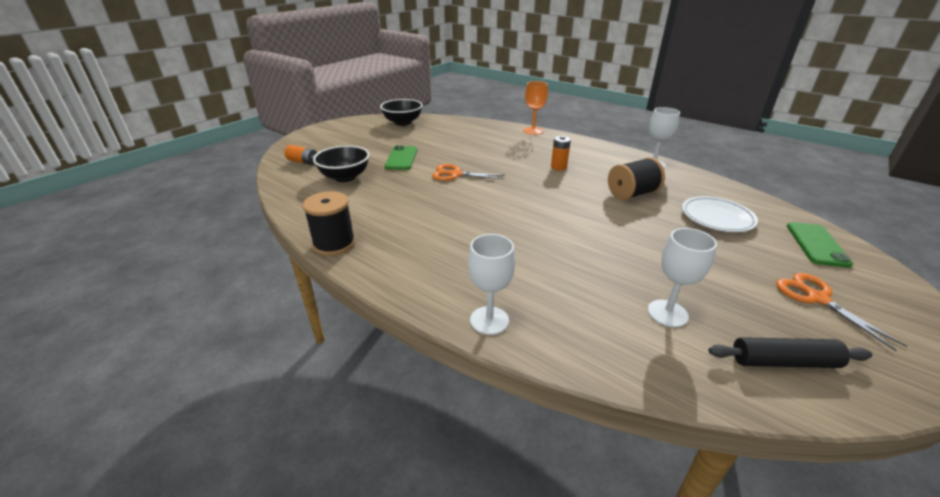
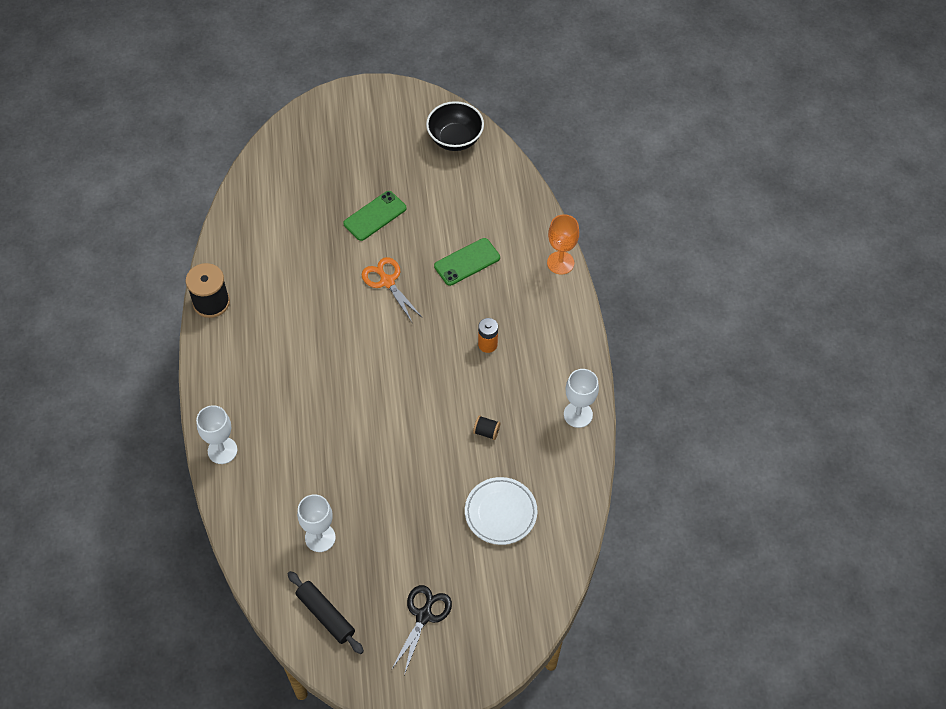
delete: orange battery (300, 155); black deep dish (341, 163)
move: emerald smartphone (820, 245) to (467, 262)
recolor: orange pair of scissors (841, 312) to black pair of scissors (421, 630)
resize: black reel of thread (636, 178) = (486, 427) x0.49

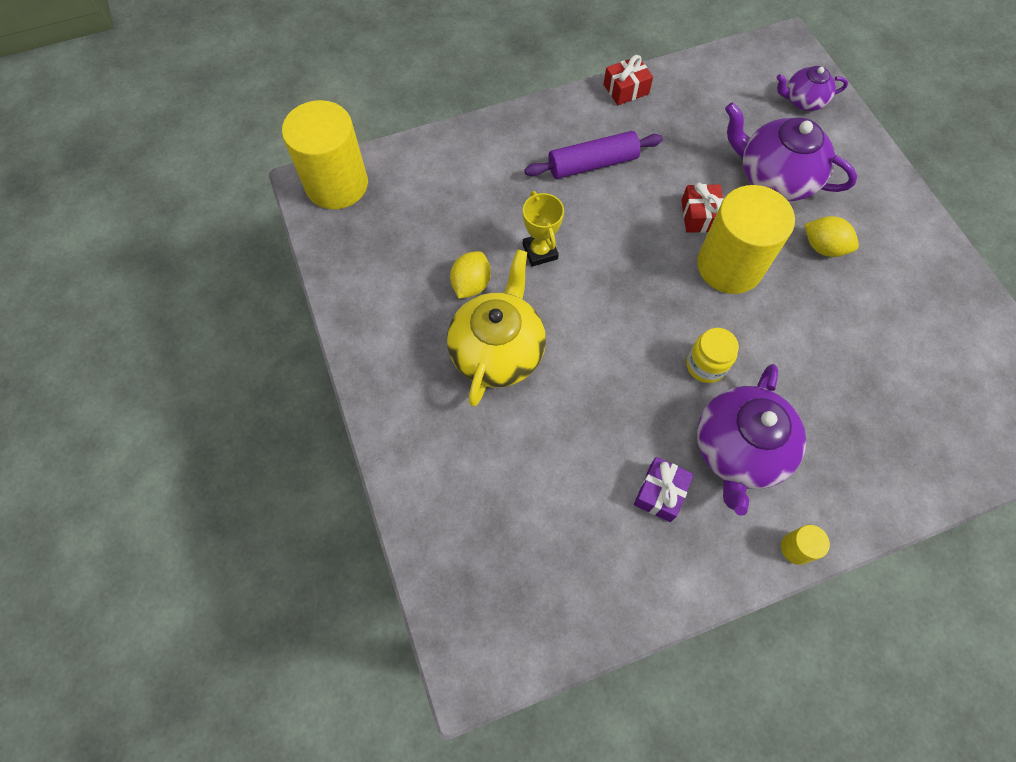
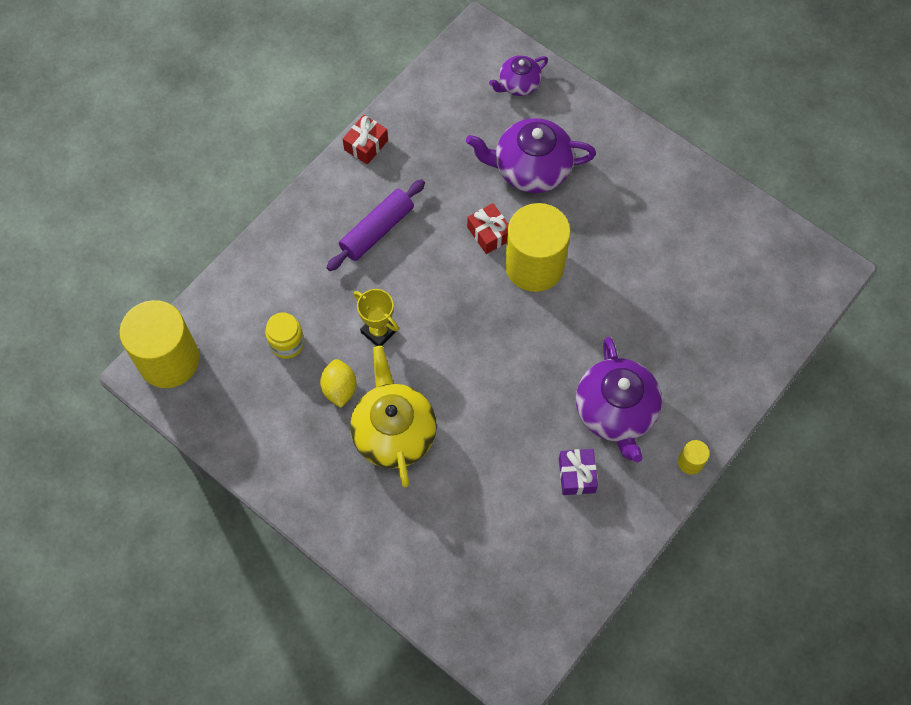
delete: bright yellow lemon (831, 236)
move: bright yellow jar (713, 355) to (284, 336)

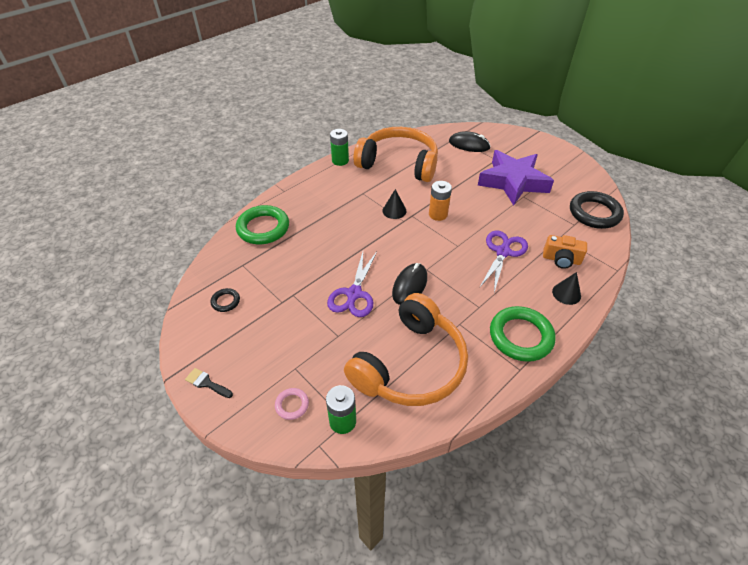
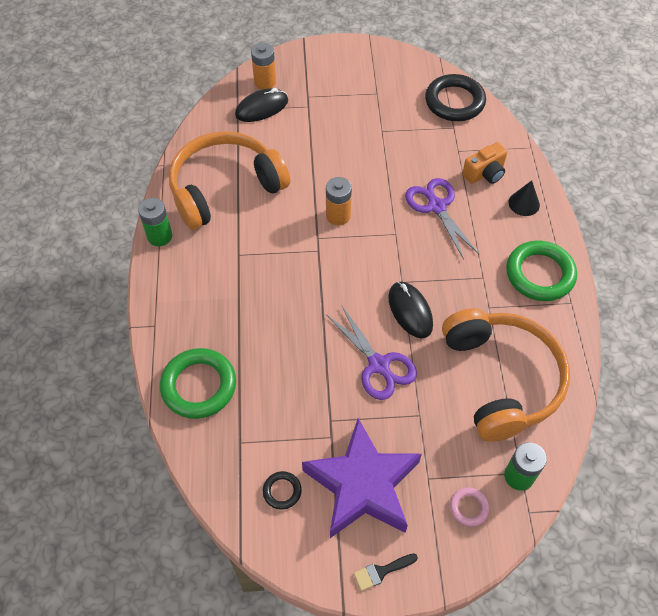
delete: black solid cone (394, 204)
insert: orange battery (263, 66)
move: violet star (516, 177) to (362, 478)

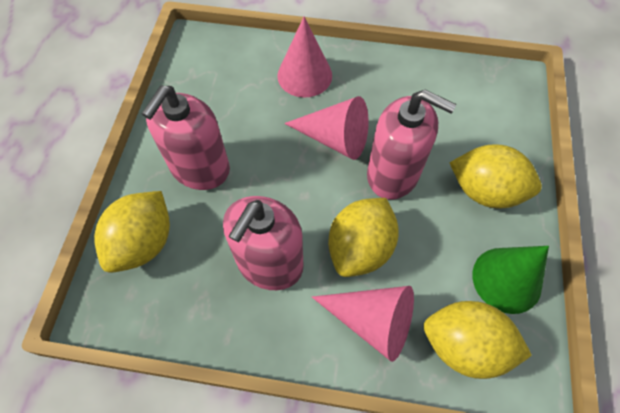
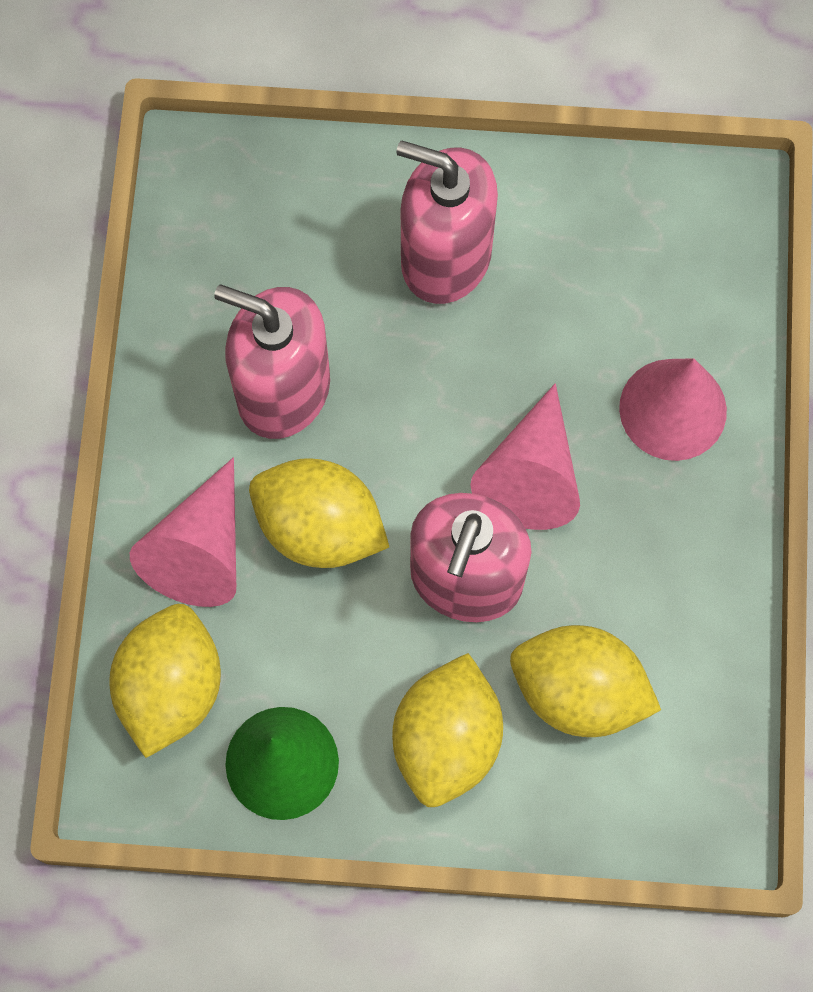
move: bright yellow lemon (132, 232) to (585, 681)

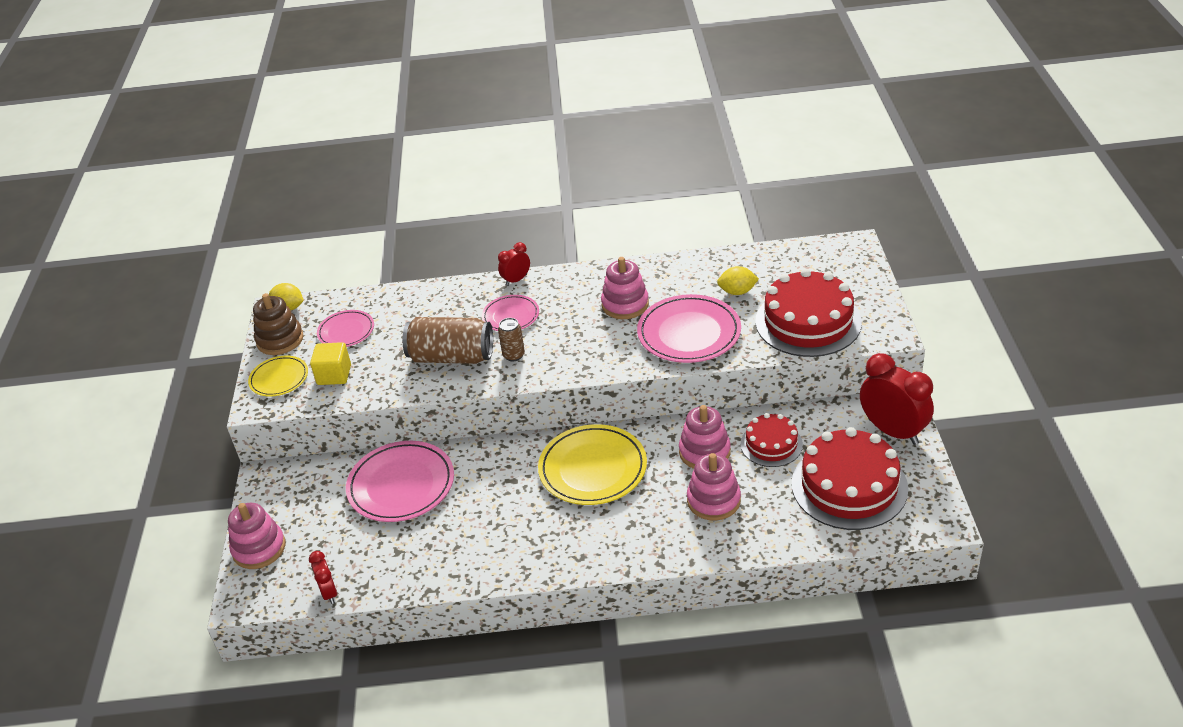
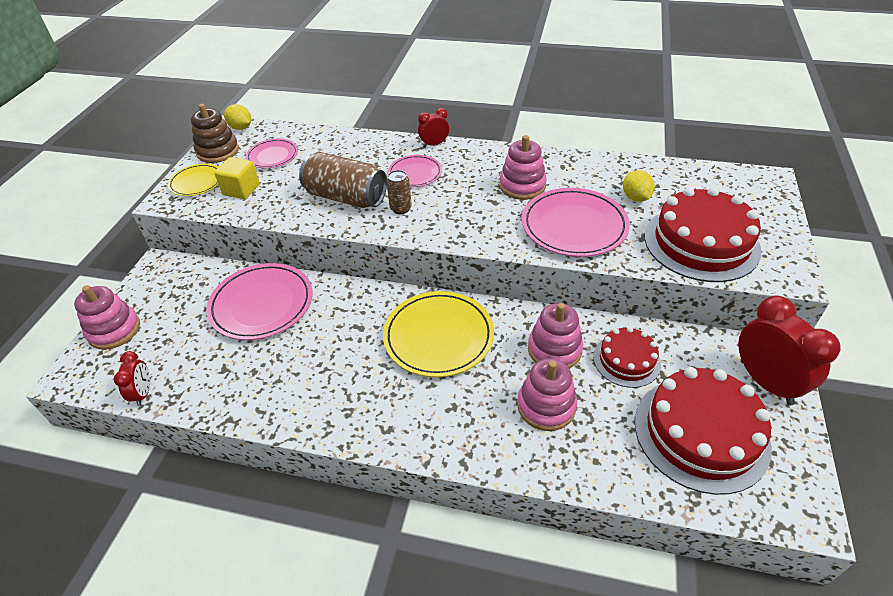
rotate: bright yellow lemon (738, 280) = (639, 186) 60 degrees clockwise

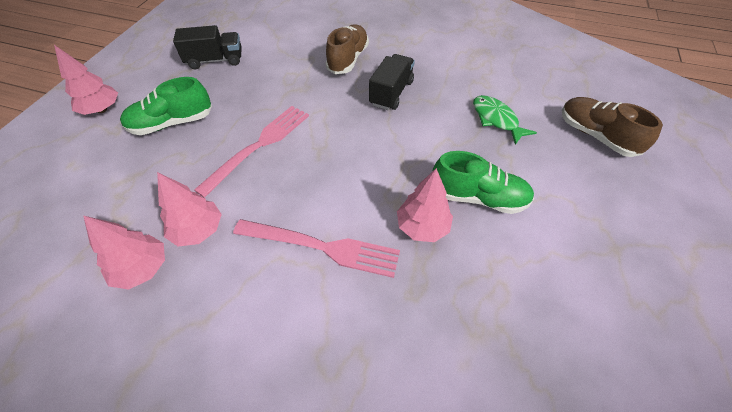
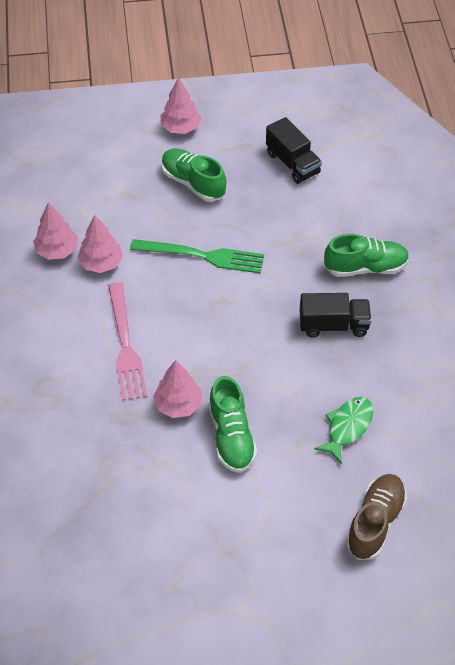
recolor: rose-pink fork (251, 152) to emerald fork (197, 256); russet shoe (347, 49) to emerald shoe (366, 255)

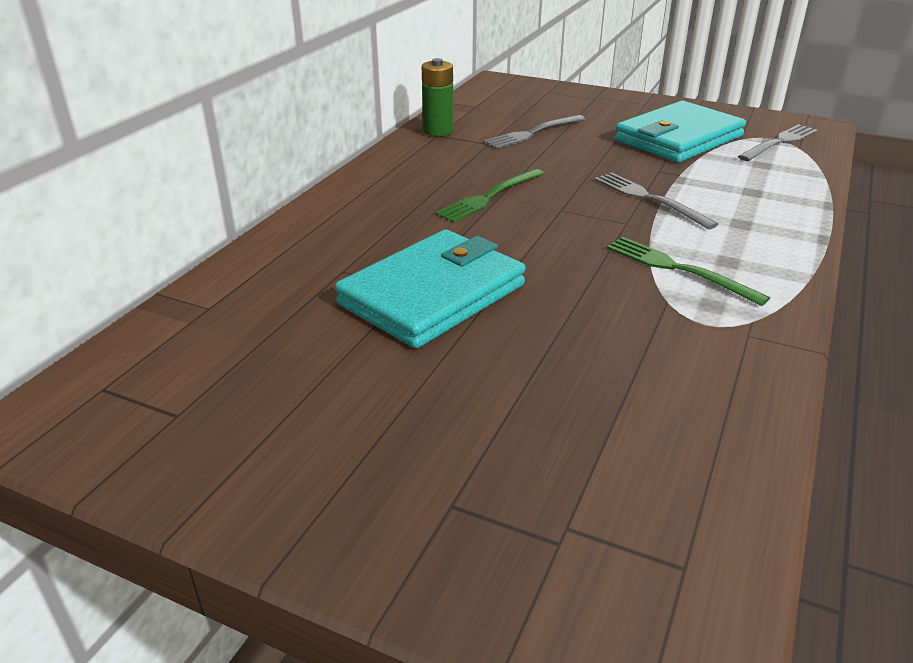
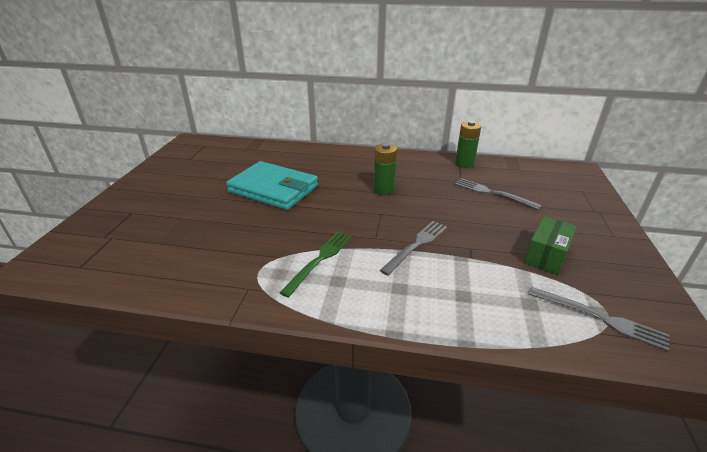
replace: emerald fork (489, 196) to emerald battery (385, 169); teal card wallet (680, 131) to emerald box (550, 245)

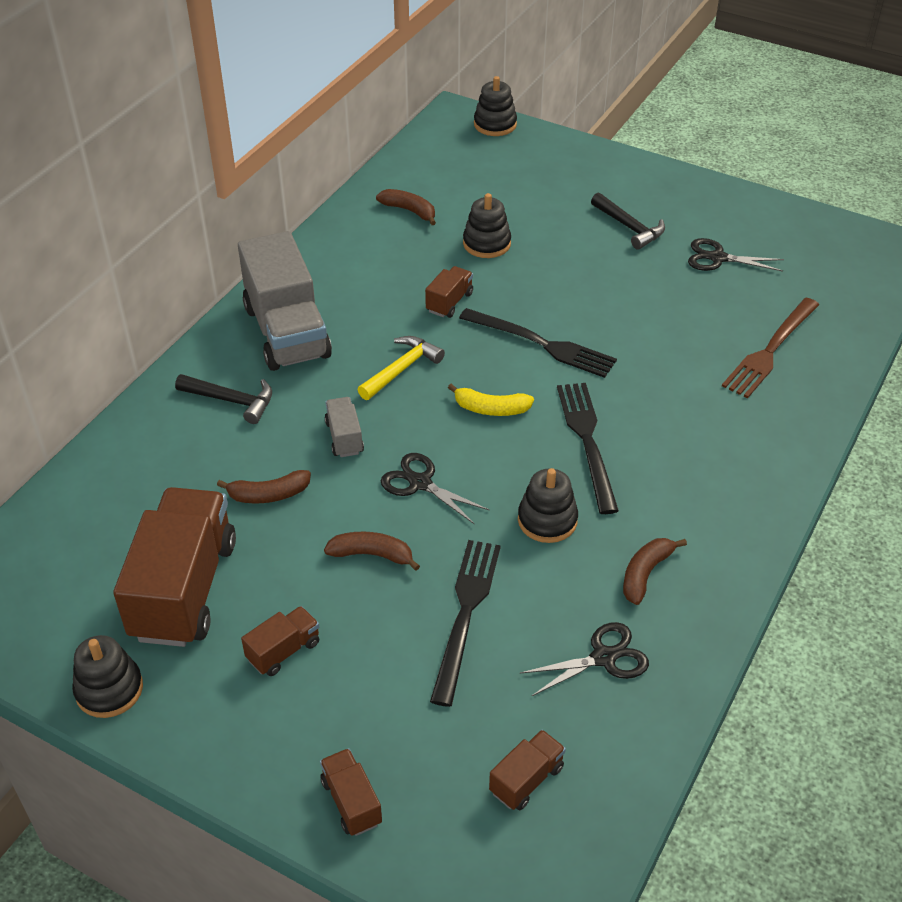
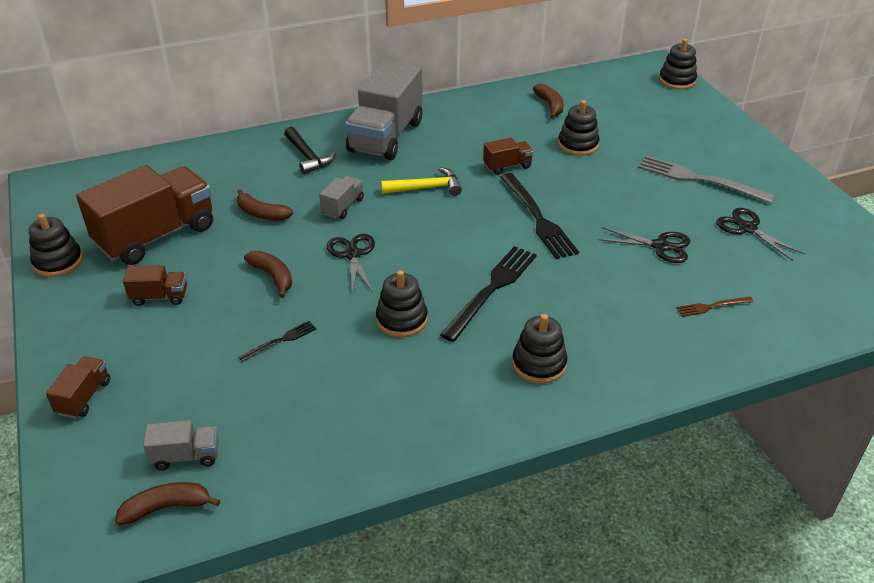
delete: bright yellow banana fruit (491, 399)
insert: black stacking rings (539, 349)
move: black pair of scissors (584, 659) to (644, 245); russet banana fruit (655, 571) to (167, 503)
replace: black carpenter's hammer (628, 221) to grey fork (706, 180)
recolor: russet truck (527, 770) to grey truck (181, 445)
resize: black fork (465, 623) = (277, 341) x0.49; russet fork (770, 348) = (715, 307) x0.49

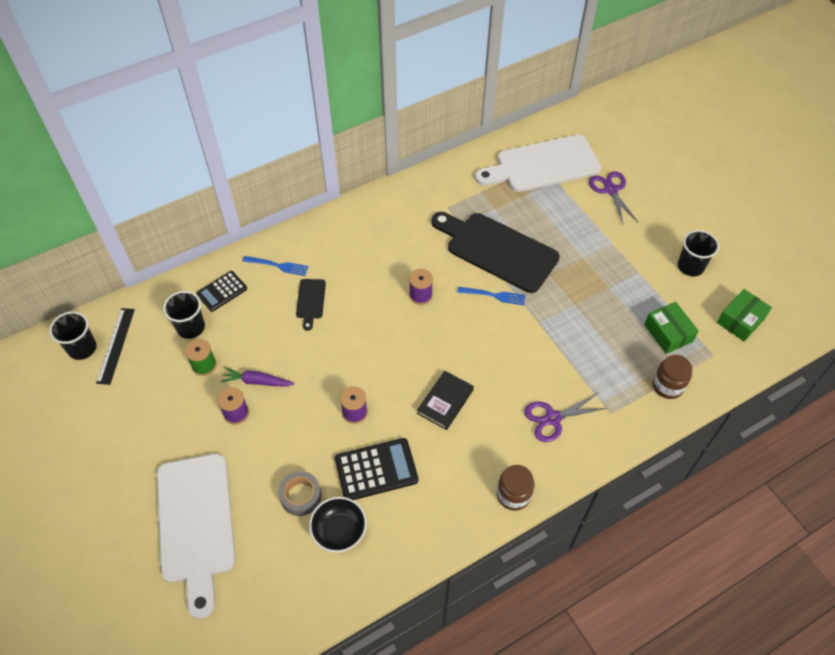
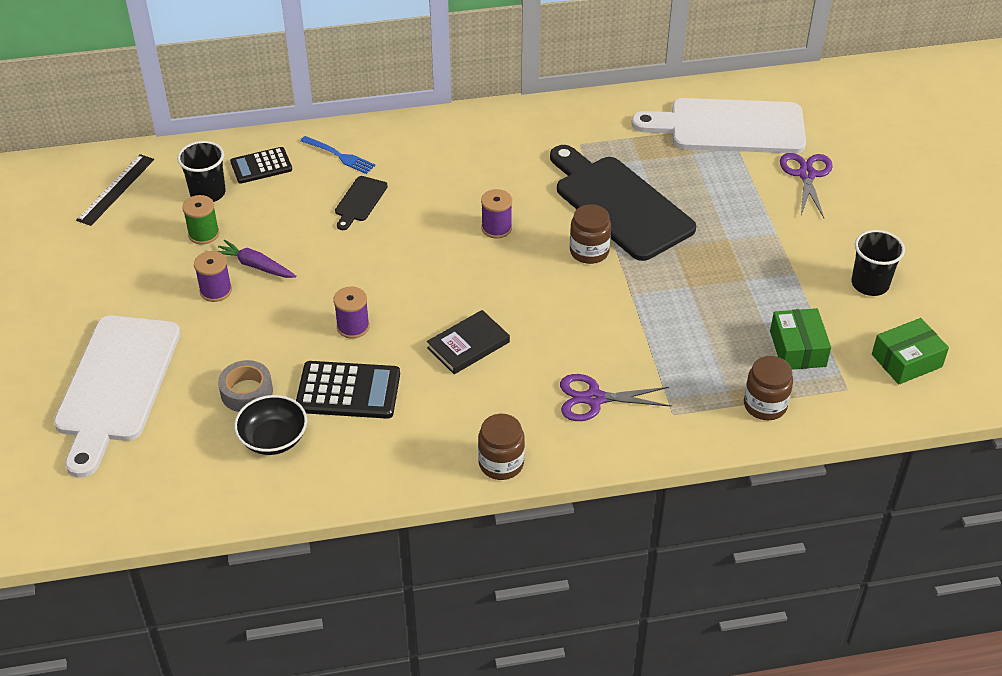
delete: black cup (73, 335)
replace: blue fork (491, 296) to russet jar (590, 234)

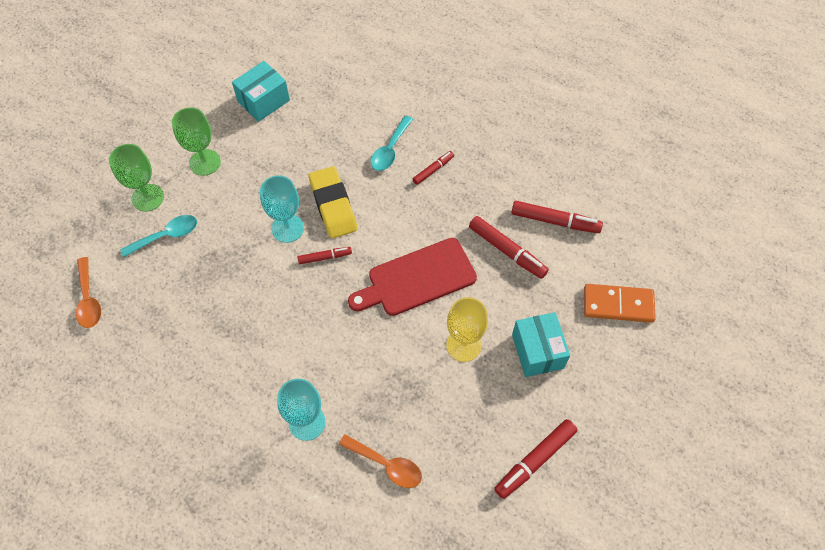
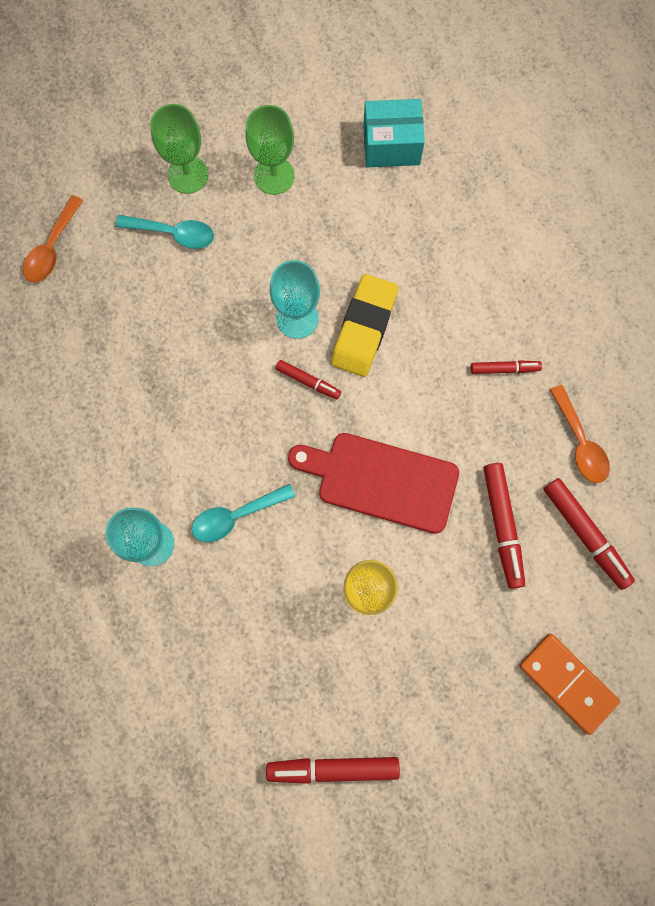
delete: teal box (541, 344)
move: orange teaspoon (380, 461) to (580, 434); teal teaspoon (392, 143) to (243, 513)

